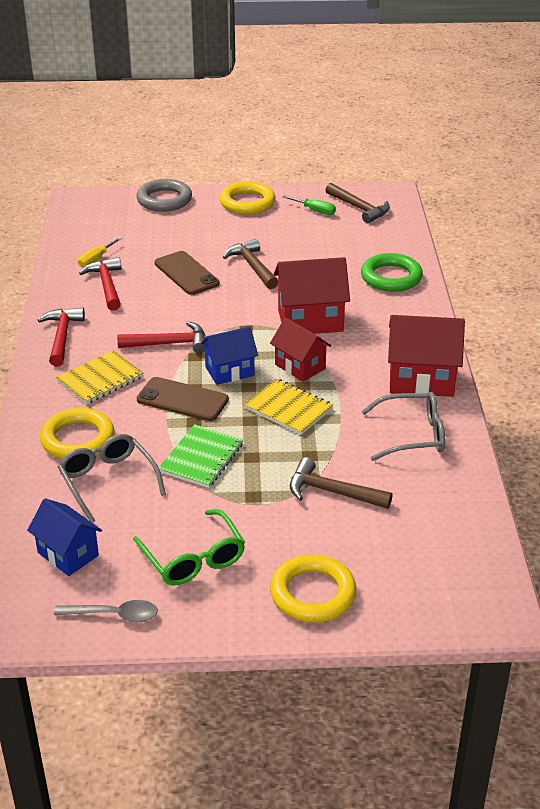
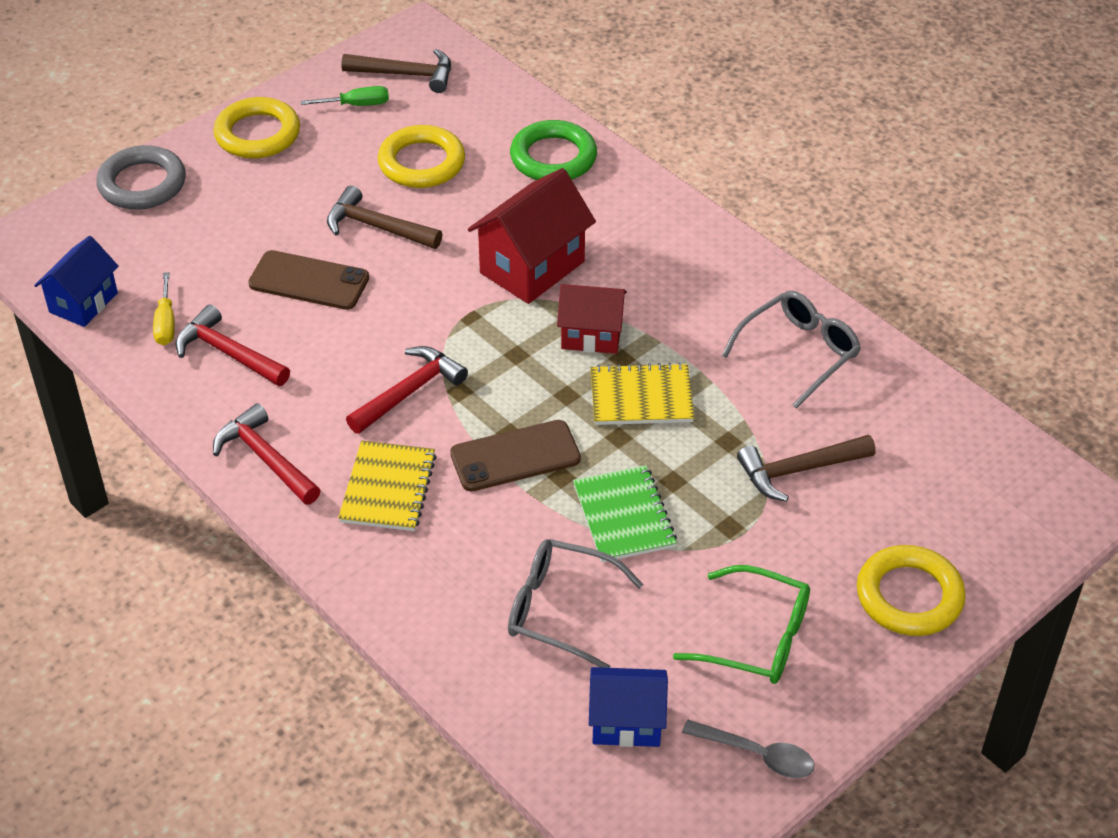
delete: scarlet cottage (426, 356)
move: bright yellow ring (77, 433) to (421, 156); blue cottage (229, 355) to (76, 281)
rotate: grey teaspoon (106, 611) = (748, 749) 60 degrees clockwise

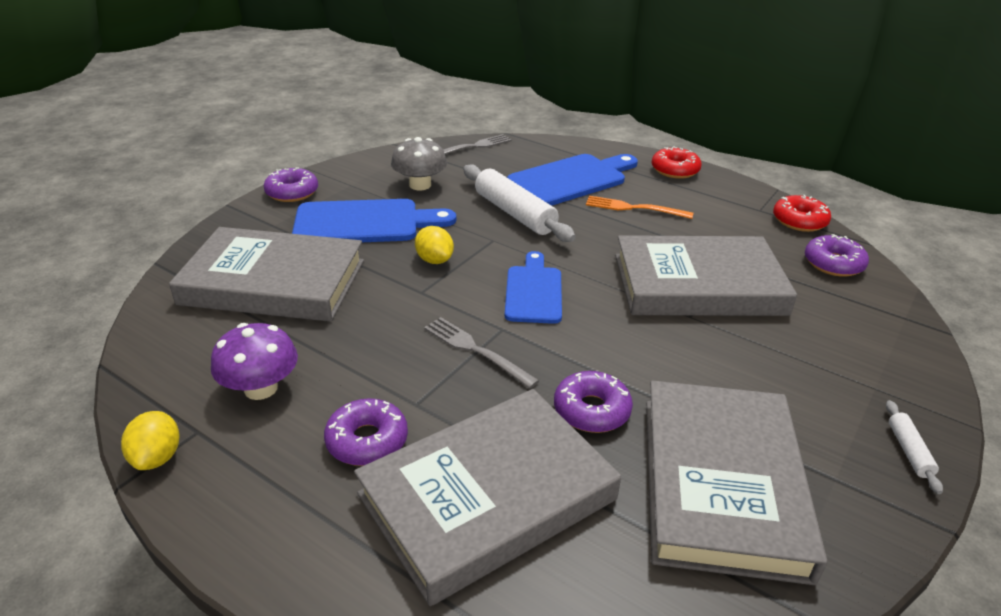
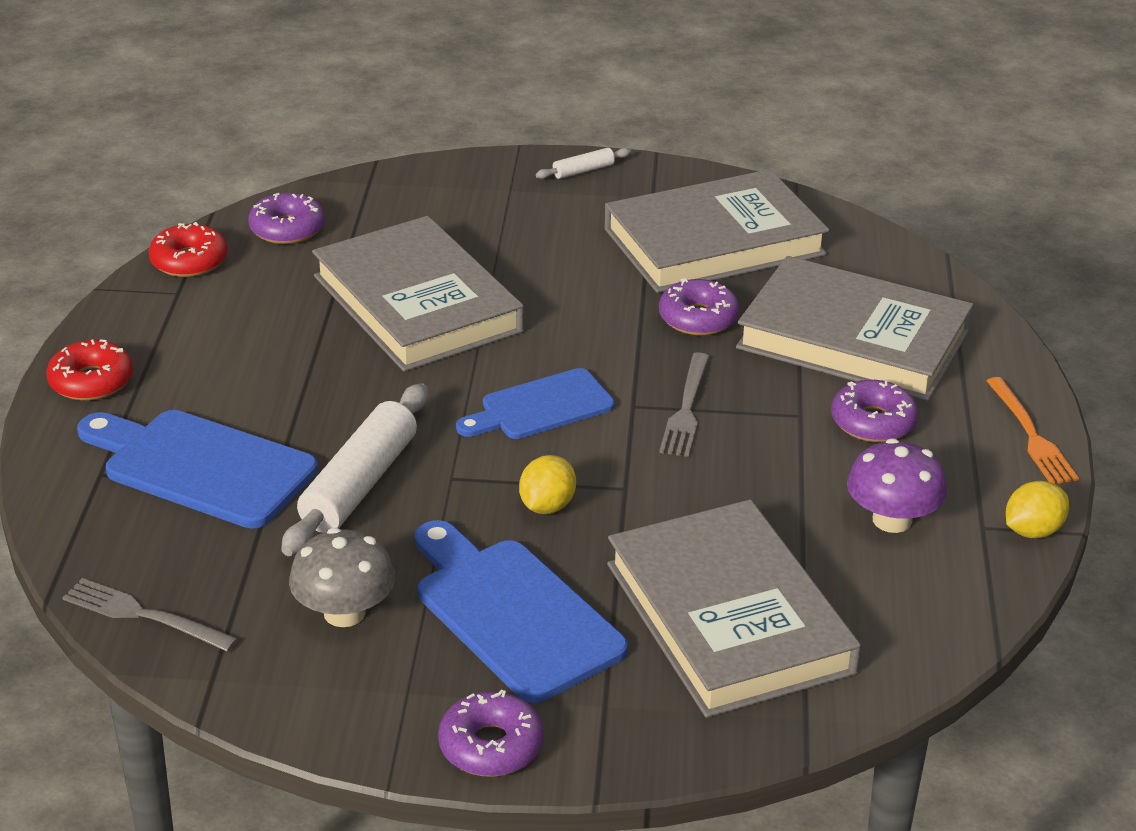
move: orange fork (639, 207) to (1033, 430)

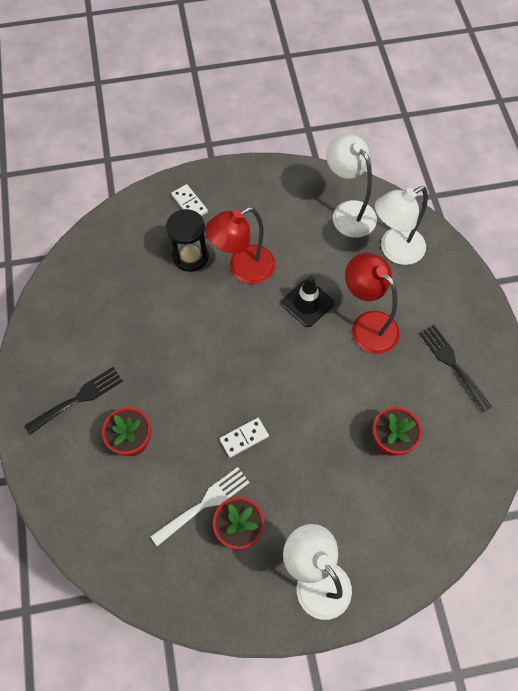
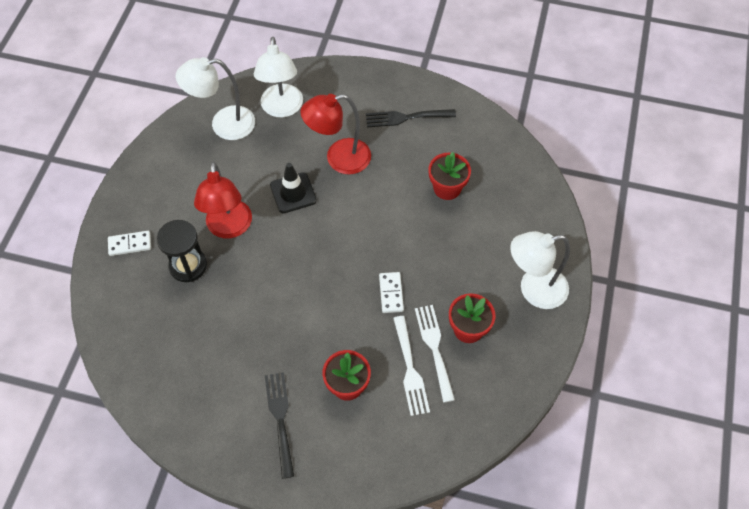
insert: pure white fork (411, 366)

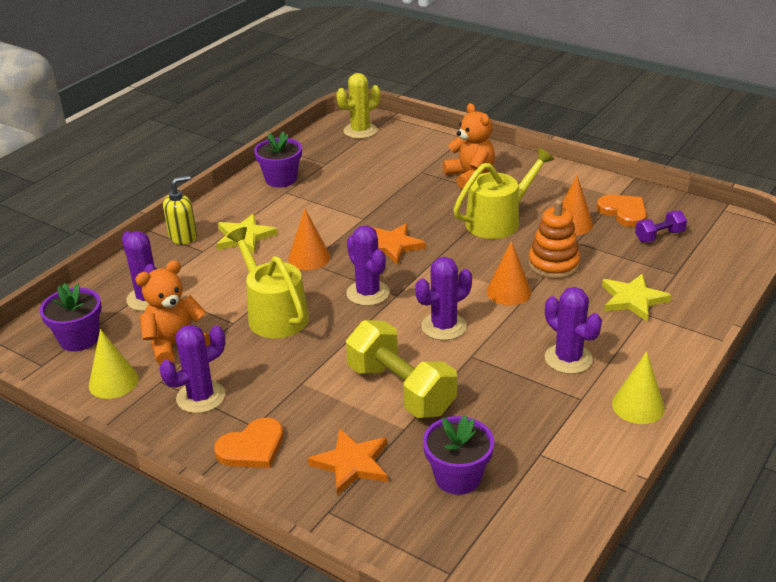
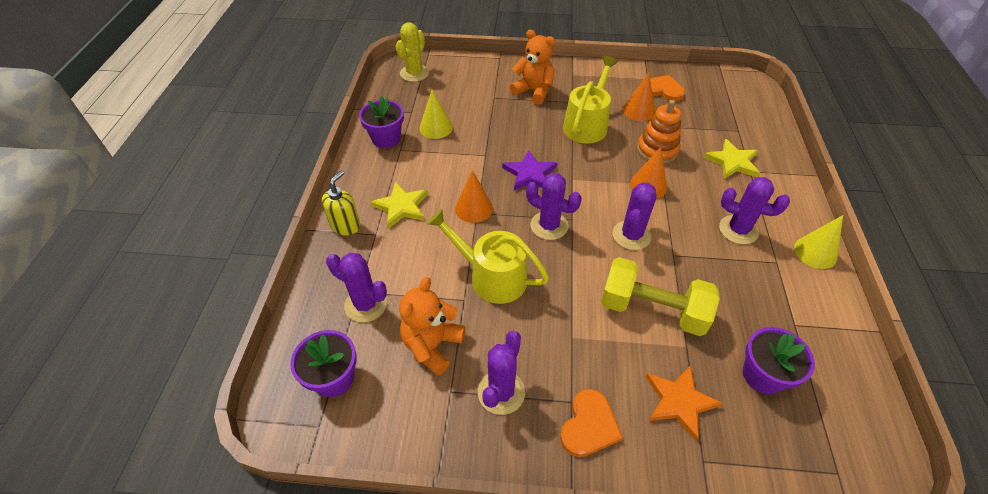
delete: violet free weight (661, 226)
move: bright yellow solid cone (114, 364) to (436, 114)
recolor: orange star (399, 244) to violet star (529, 170)

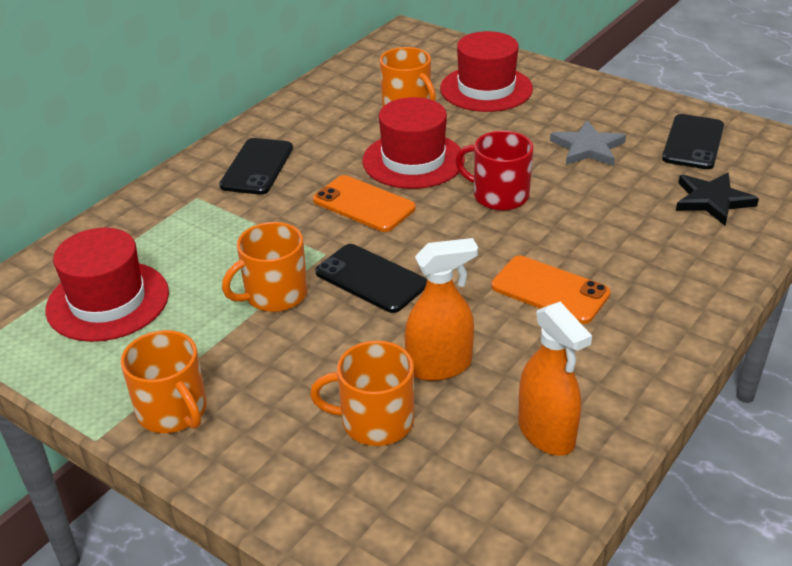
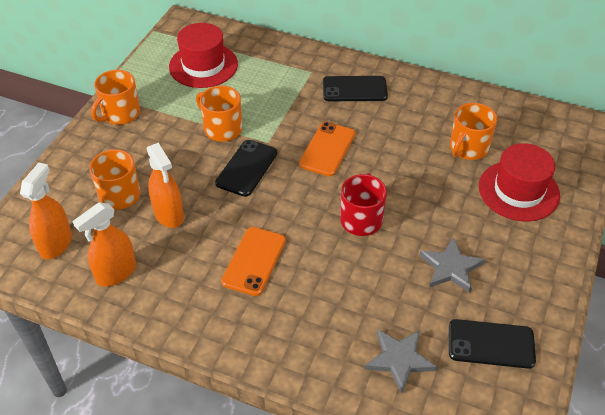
delete: scarlet hat (414, 143)
insert: orange sprayer (46, 211)
recolor: black star (717, 199) to grey star (401, 361)

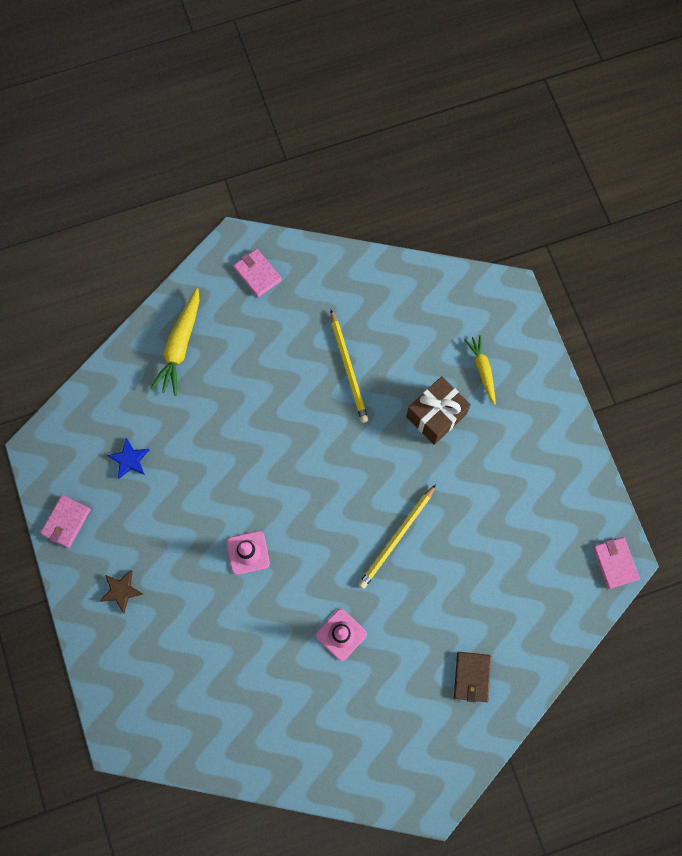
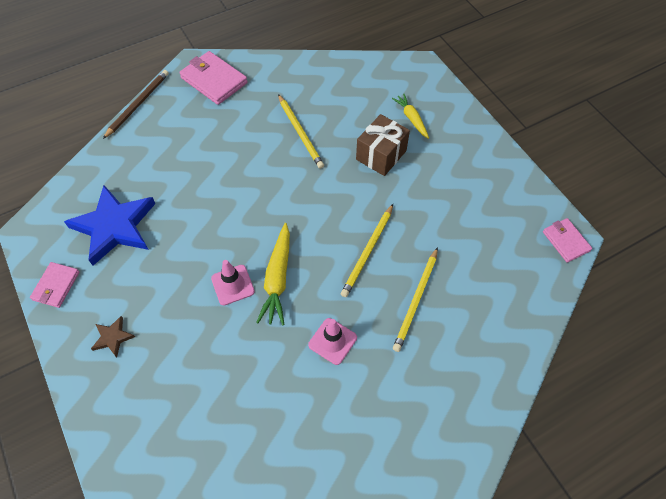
delete: russet card wallet (472, 677)
insert: russet pencil (136, 104); bright yellow pencil (415, 299)
move: bright yellow toy carrot (174, 342) to (273, 274)
resize: blue star (128, 458) = (109, 225) x2.29; rose-pink card wallet (257, 273) = (213, 78) x1.63

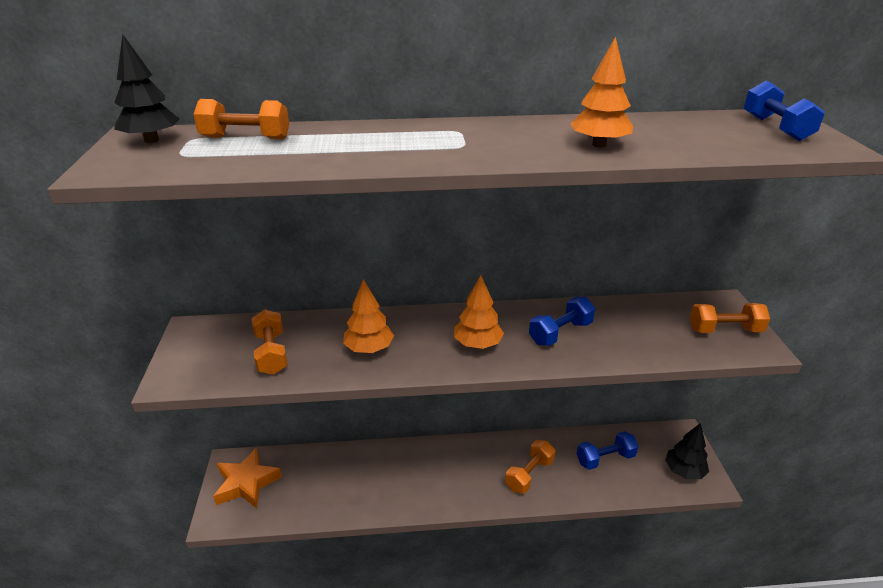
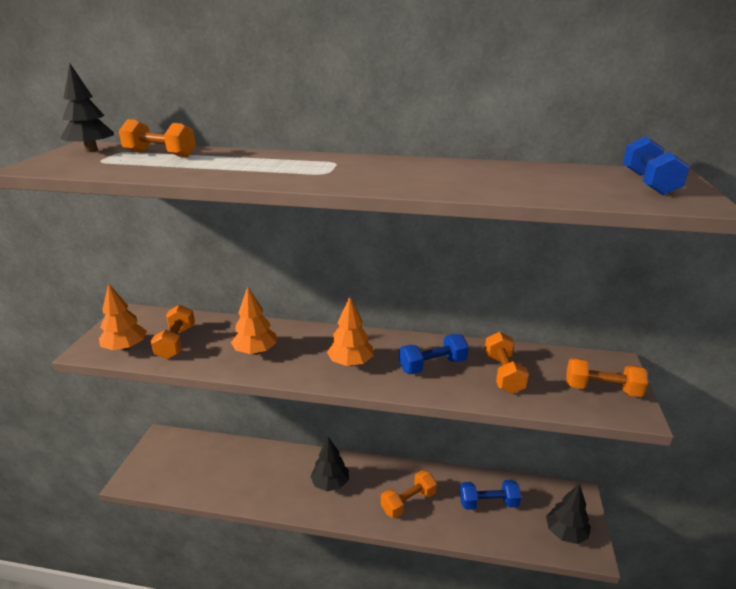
delete: orange star (247, 478)
insert: black fir tree (329, 464); orange free weight (507, 363)
move: orange fir tree (601, 92) to (123, 317)

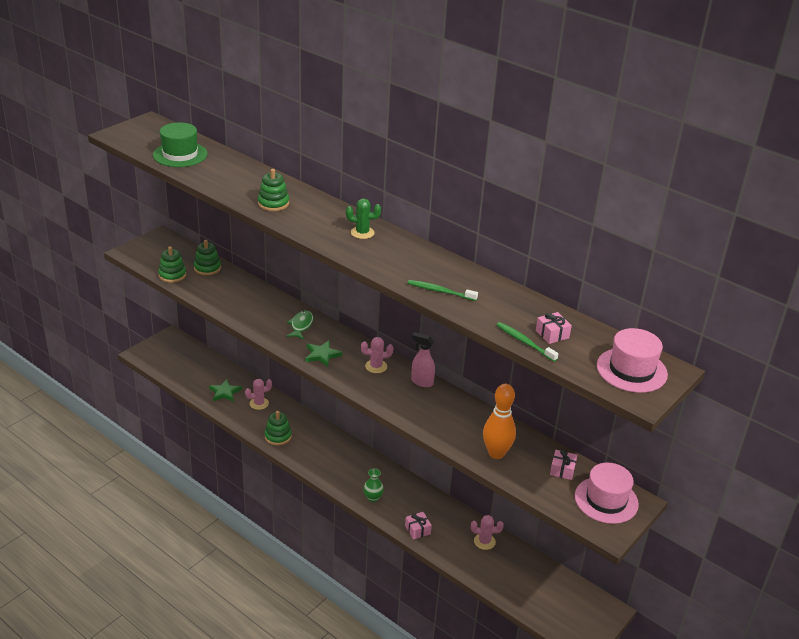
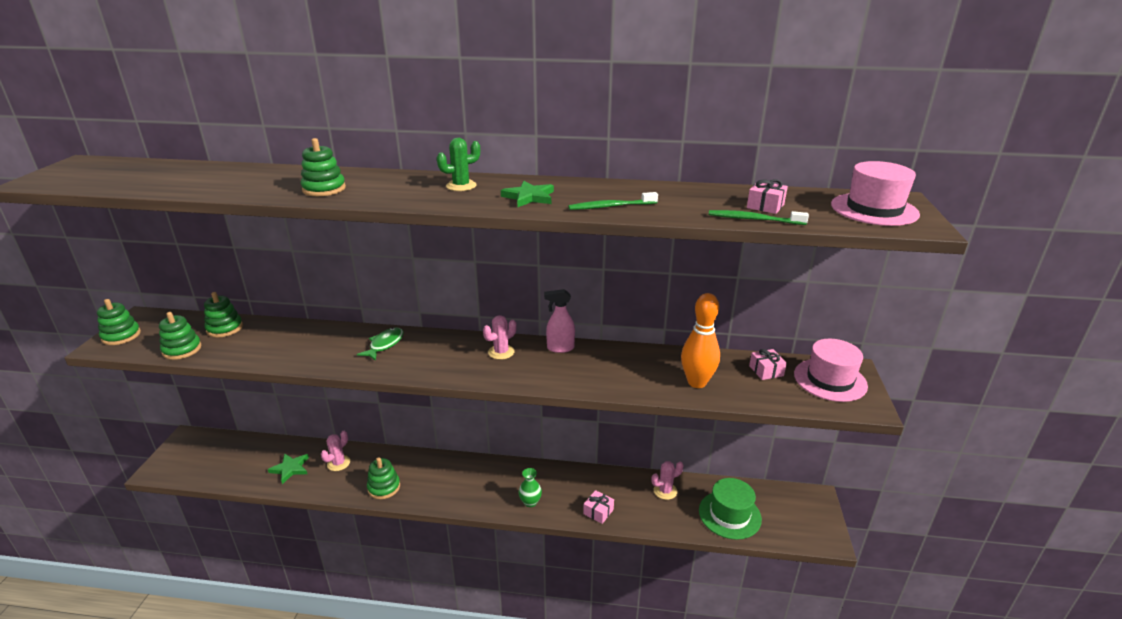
insert: emerald stacking rings (119, 322)
move: emerald hat (180, 144) to (730, 509); emerald star (323, 353) to (527, 194)
rotate: emerald fish (299, 325) = (380, 344) 45 degrees clockwise

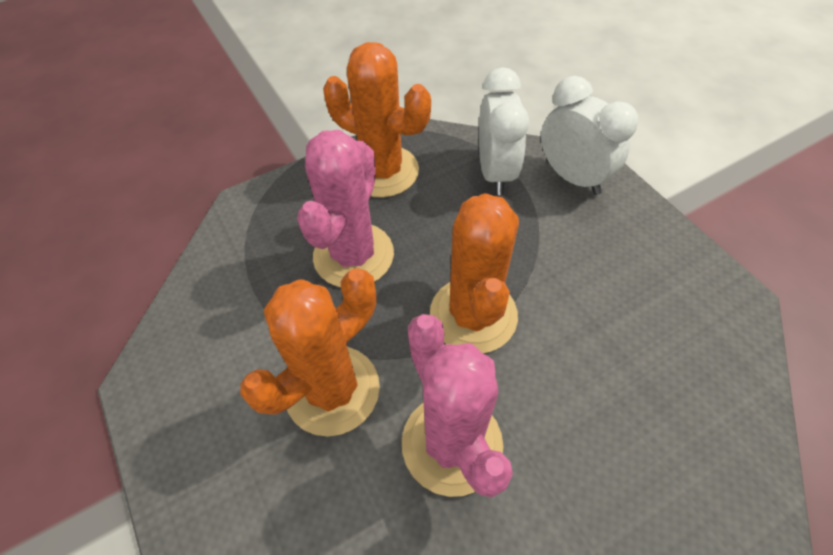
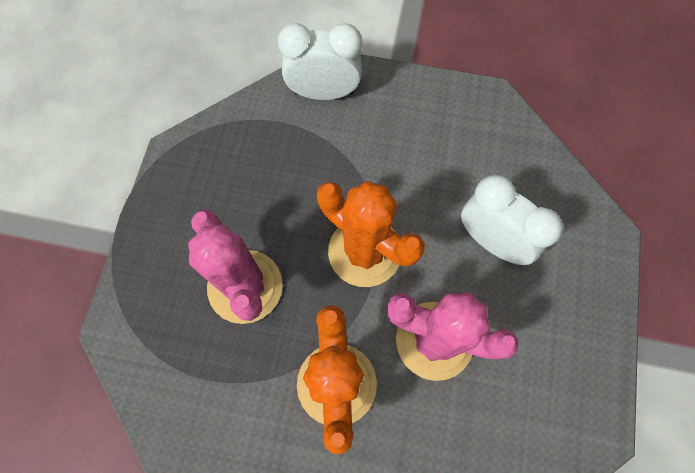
delete: orange prickly plant (377, 120)
move: pure white bedside clock (504, 131) to (512, 220)

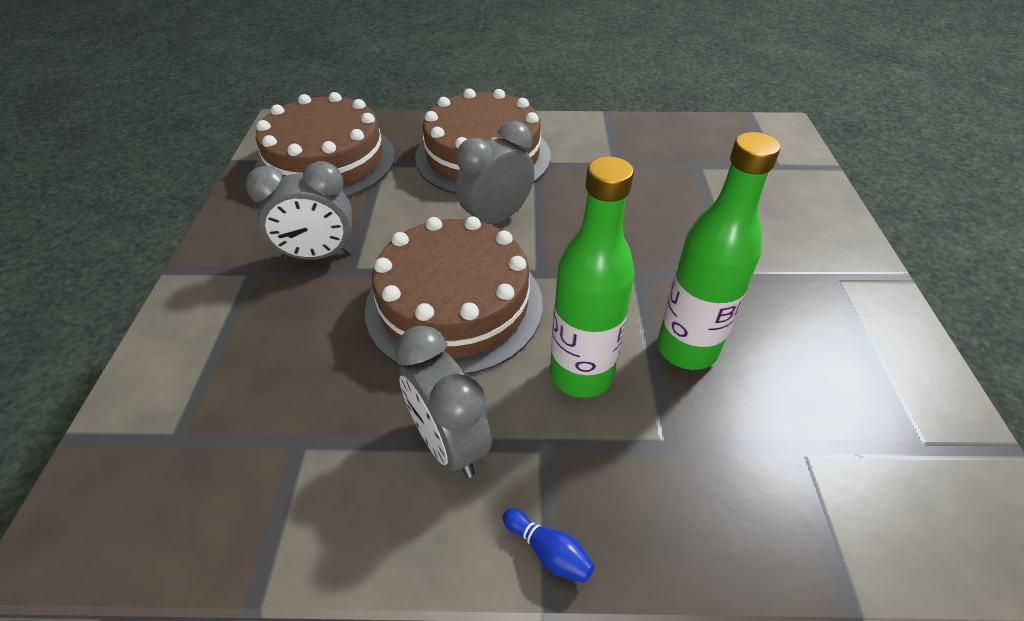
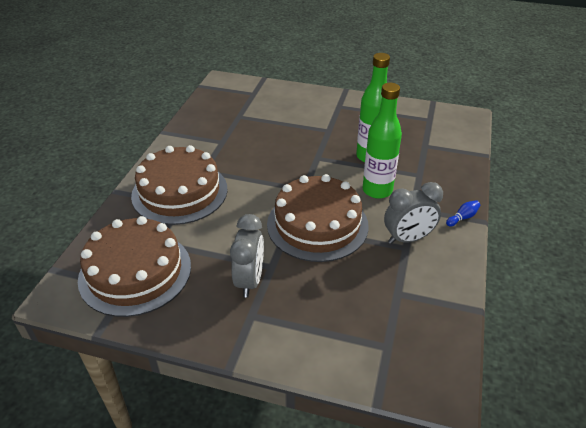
delete: grey bedside clock (495, 172)

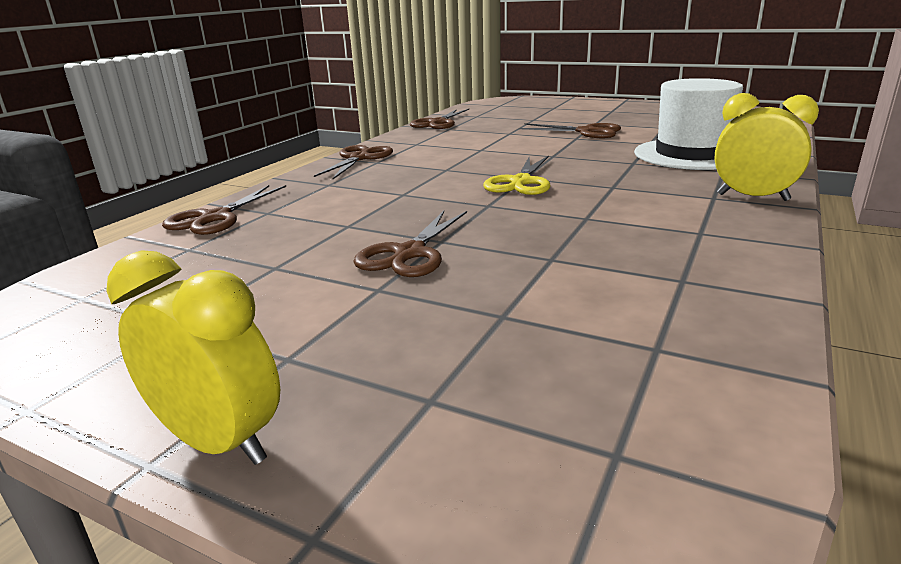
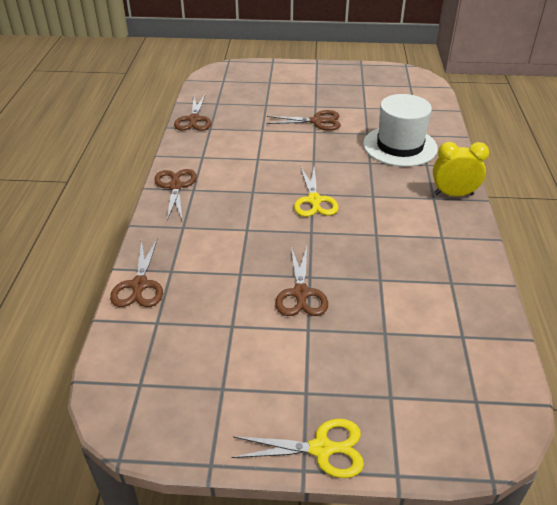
replace: bright yellow bedside clock (193, 357) to bright yellow pair of scissors (298, 448)

